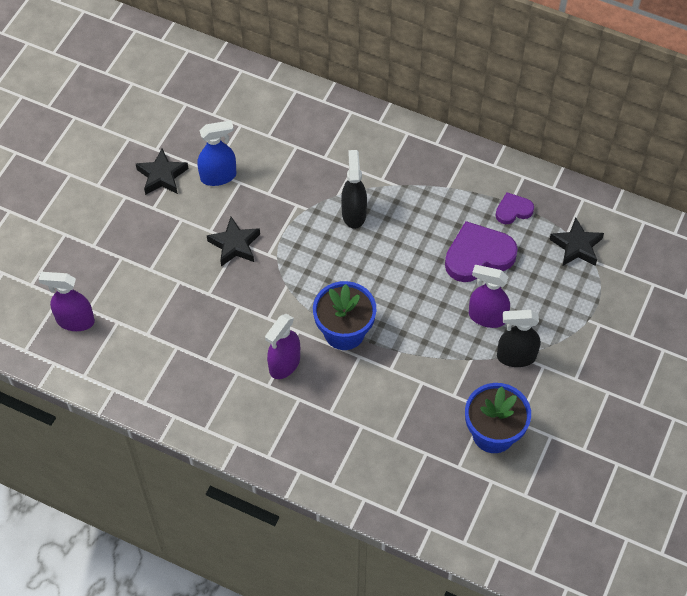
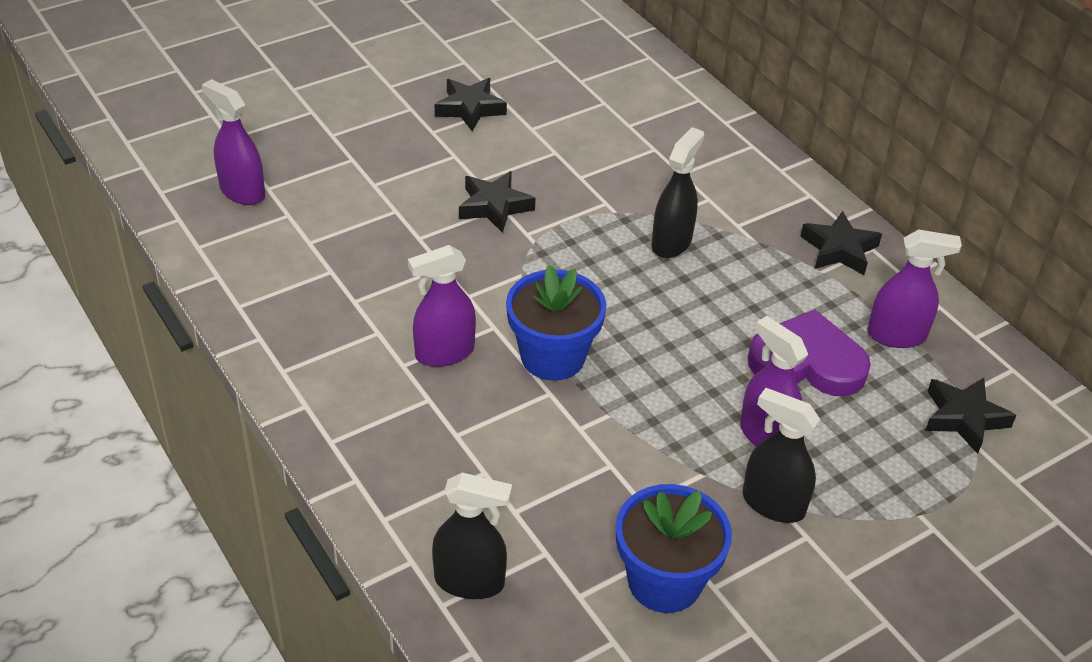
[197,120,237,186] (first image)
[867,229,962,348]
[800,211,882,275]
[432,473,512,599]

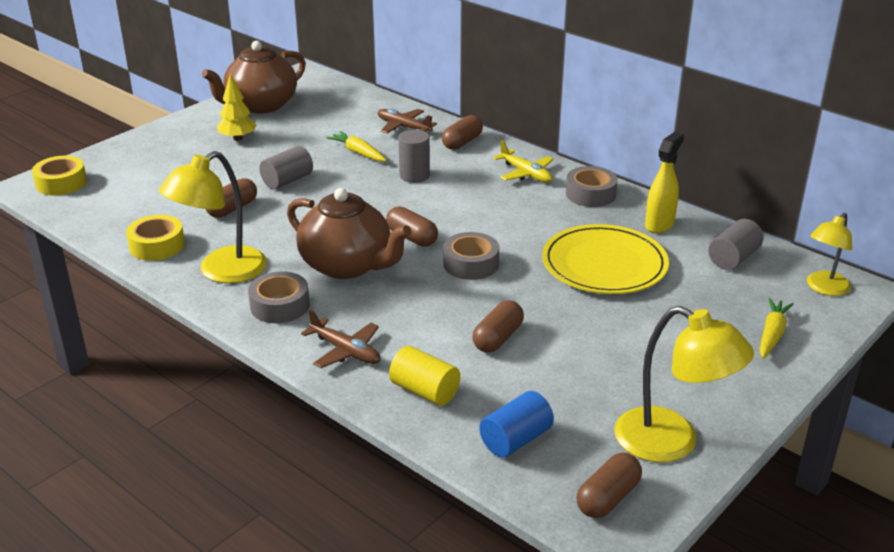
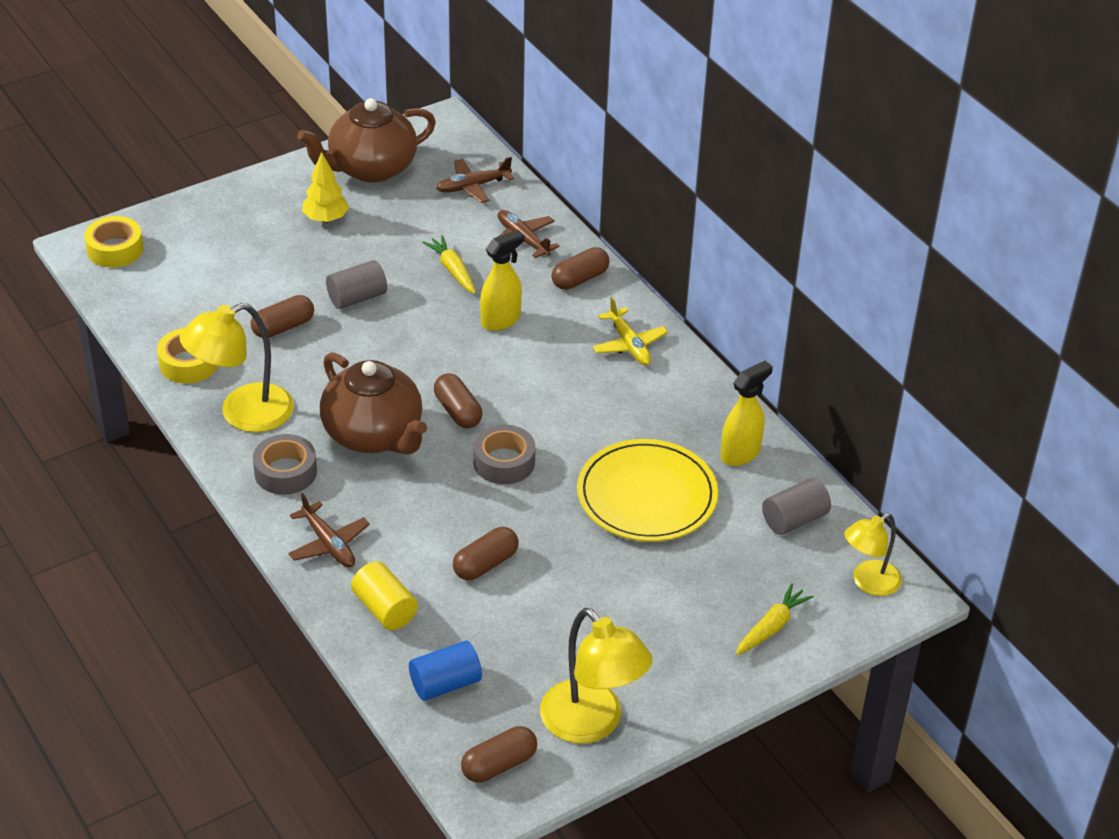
[480,230,524,331]
[566,166,618,207] (first image)
[436,157,514,203]

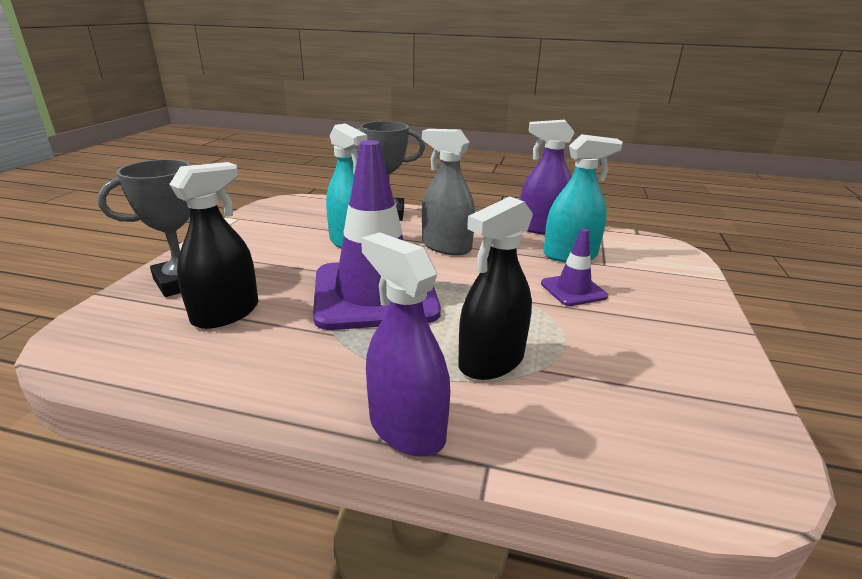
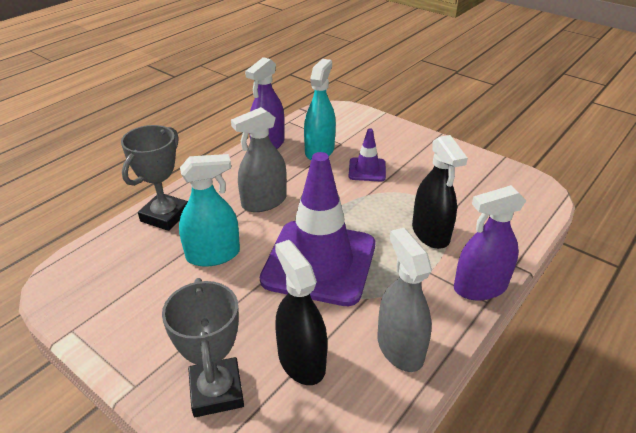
[377,228,432,372]

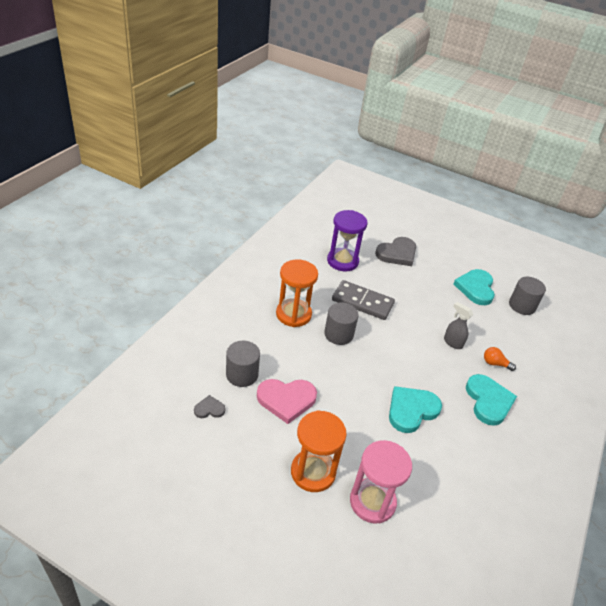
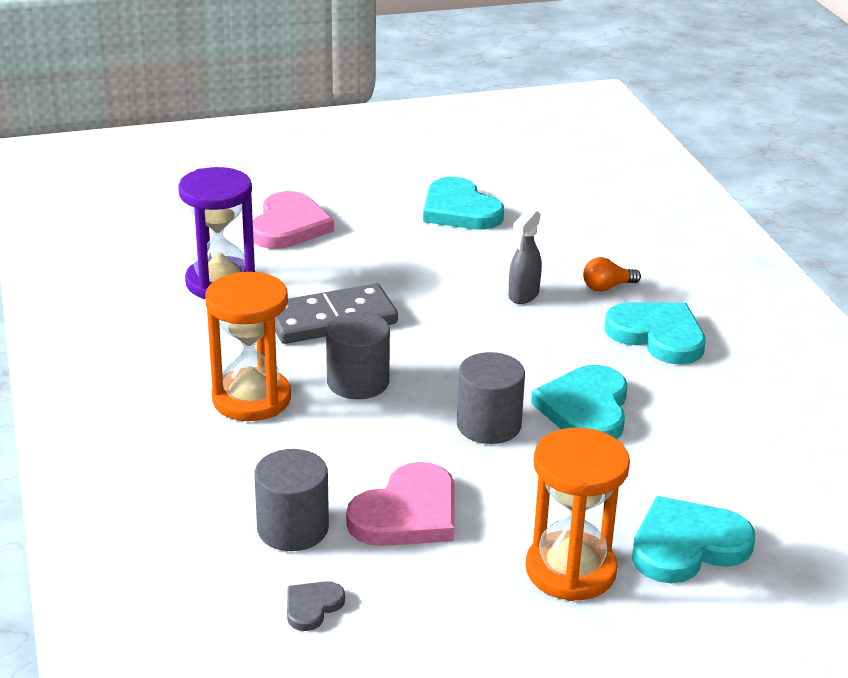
[253,191,334,249]
[457,352,525,444]
[508,208,542,304]
[632,496,755,583]

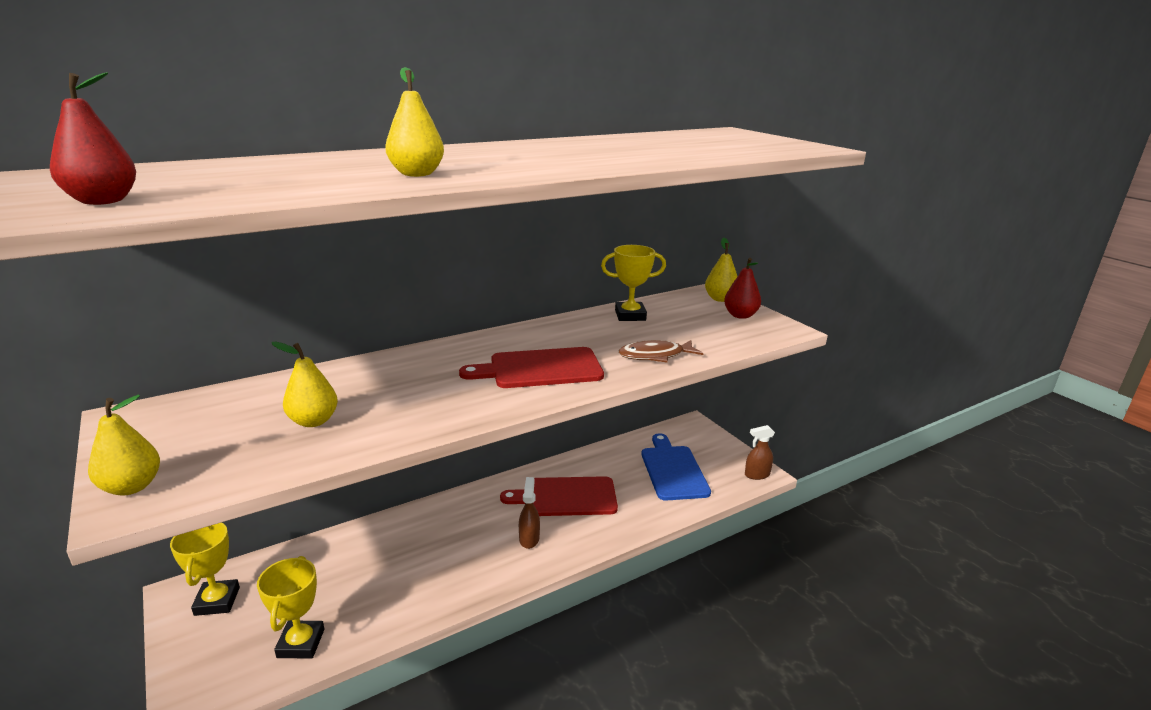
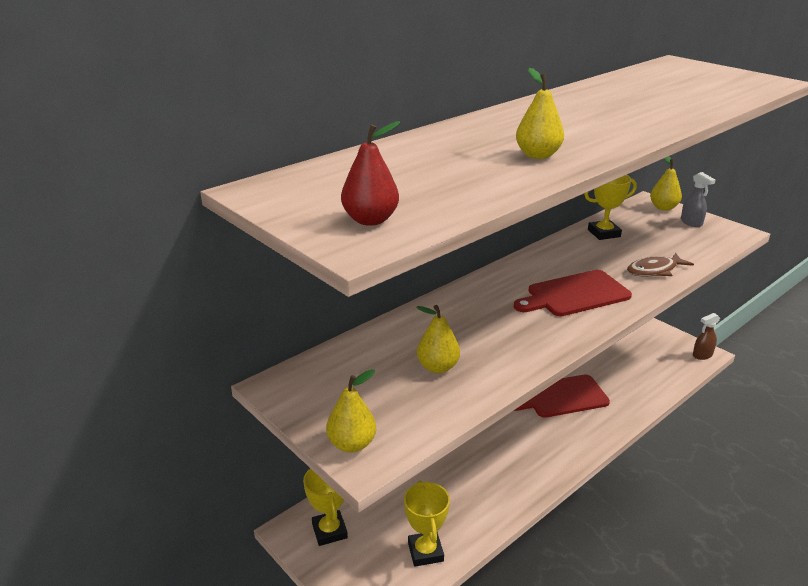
[681,172,715,227]
[641,433,711,501] (first image)
[519,477,540,549] (first image)

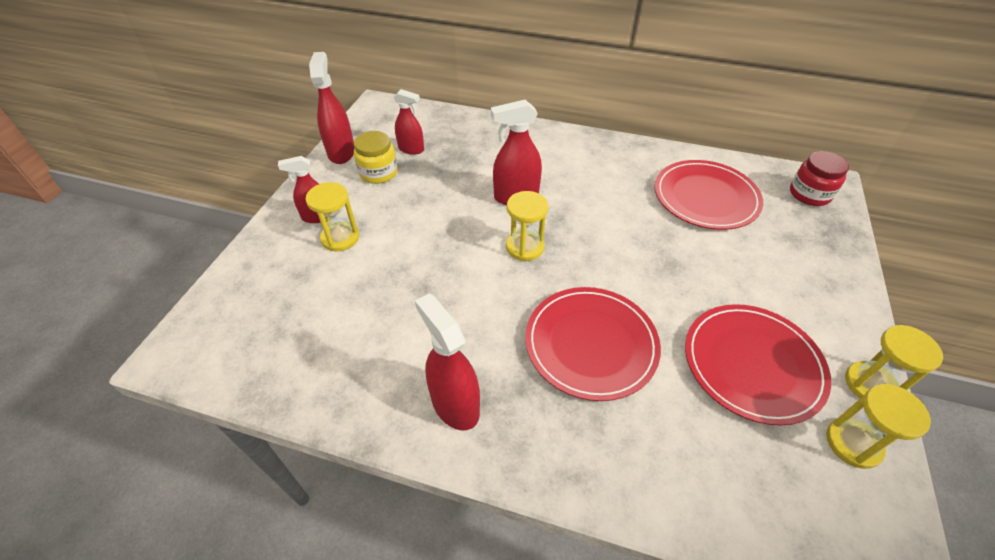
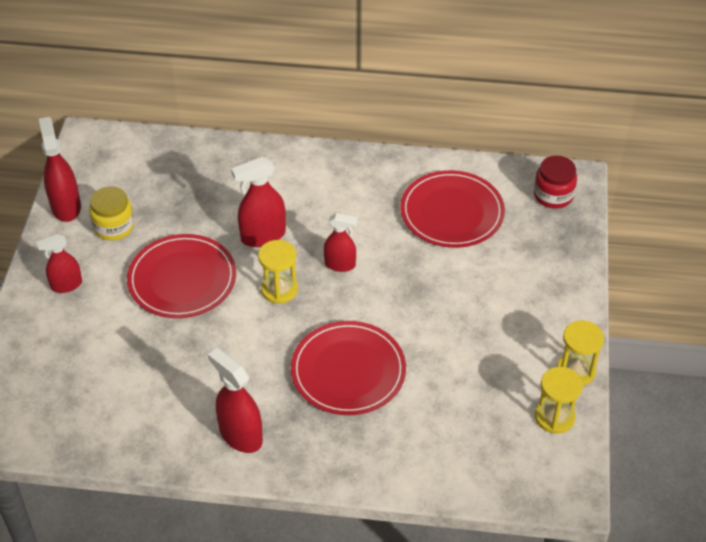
[324,213,358,272]
[305,182,359,251] (first image)
[127,234,236,318]

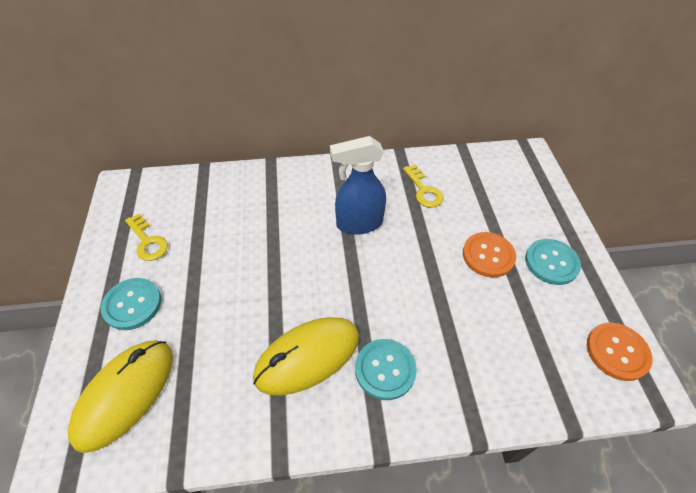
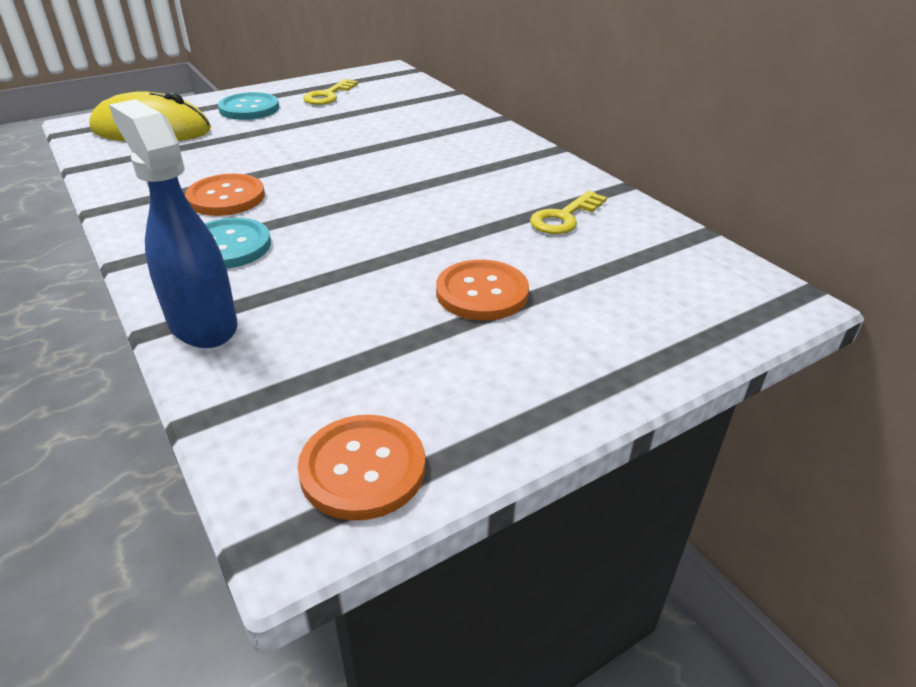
[109,99,237,348]
[525,239,581,285] (first image)
[185,174,265,216]

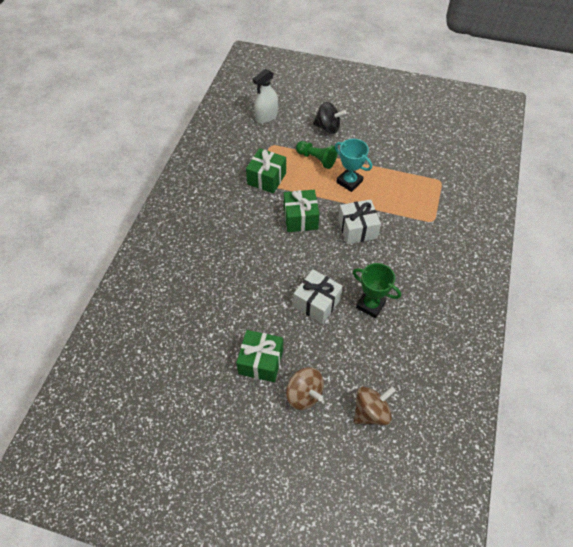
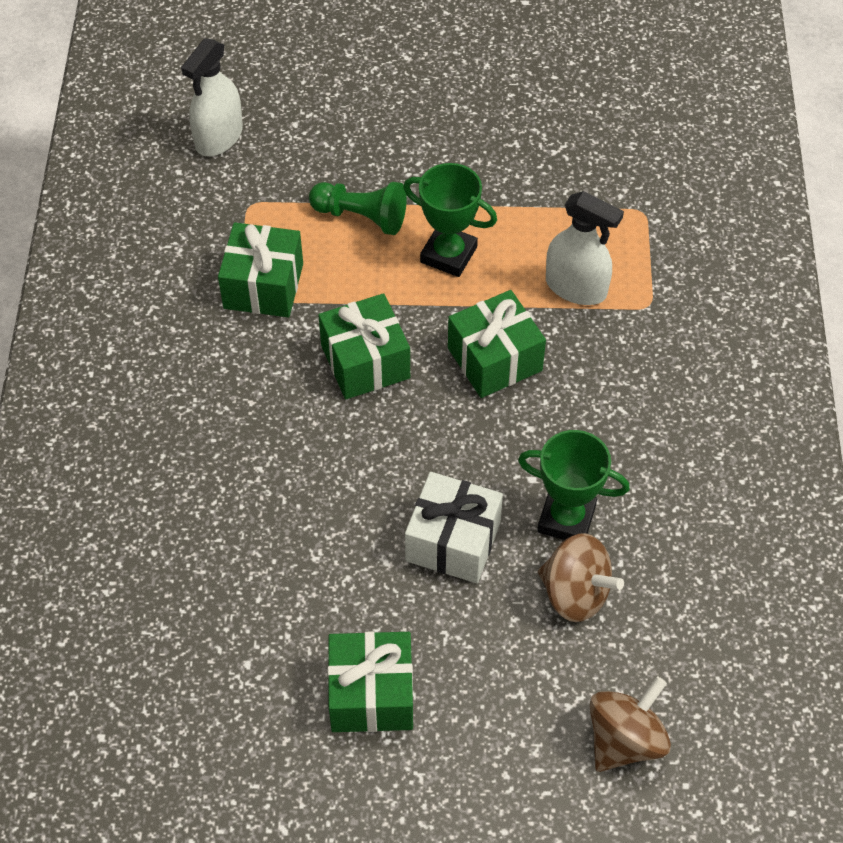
[313,102,347,134] (first image)
[403,163,497,277]
[448,290,546,398]
[538,533,624,622]
[546,191,624,305]

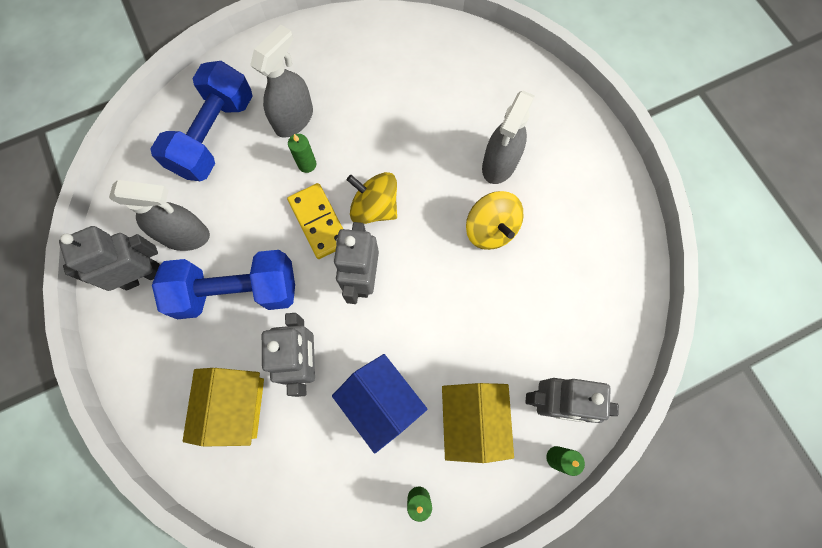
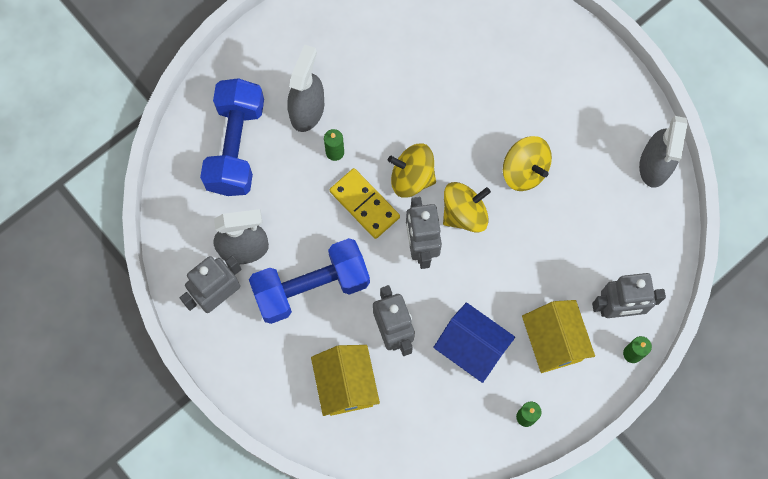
[639,116,688,188]
[443,182,491,232]

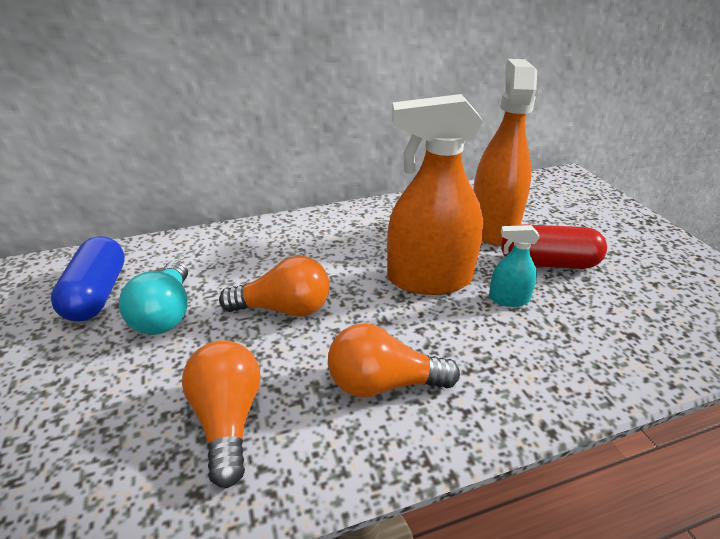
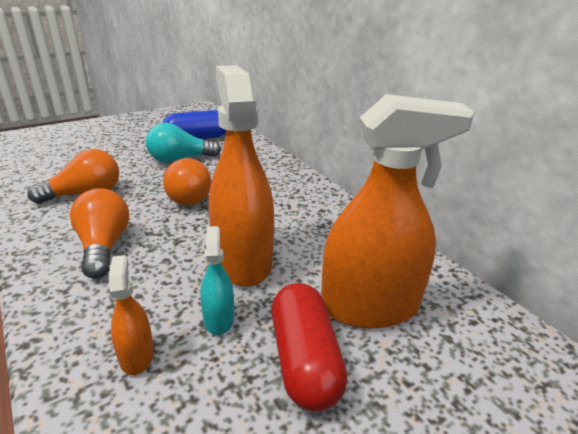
[109,255,154,375]

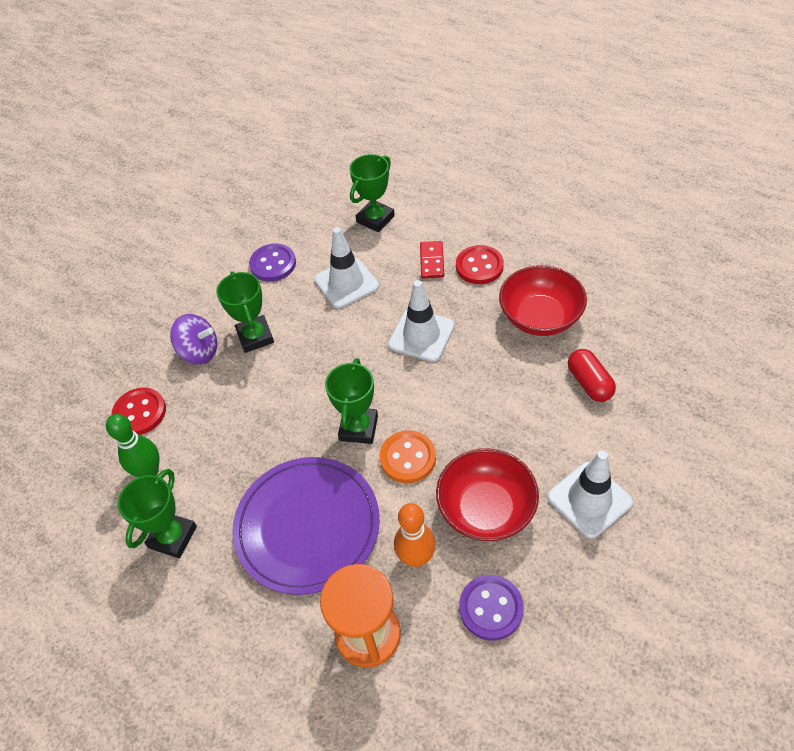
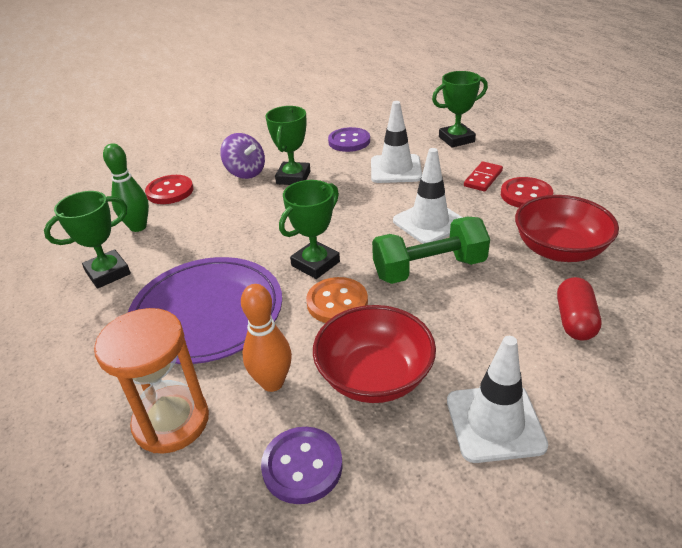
[372,216,490,284]

